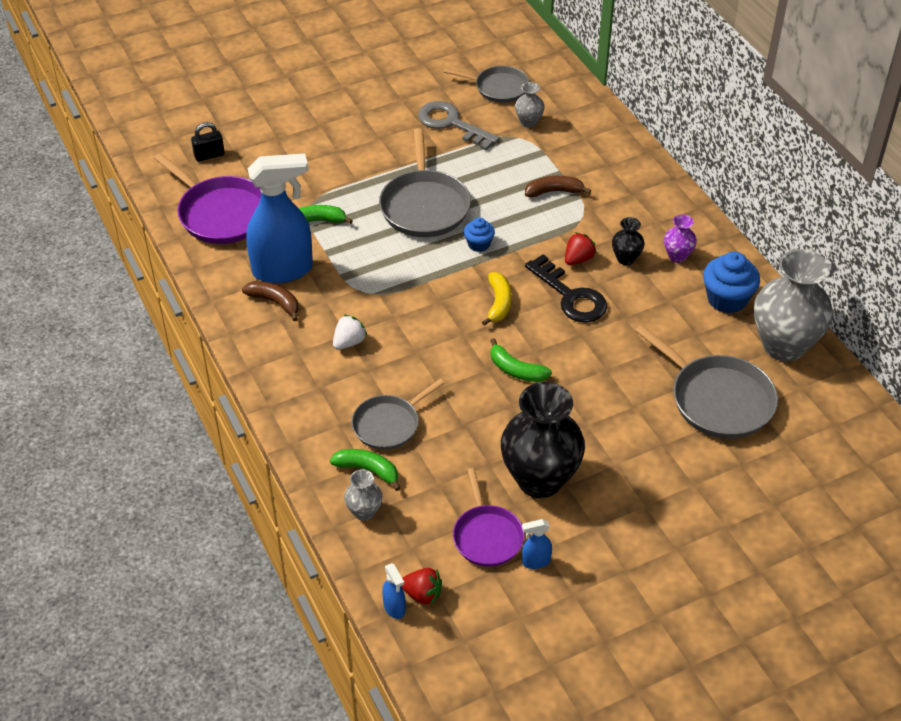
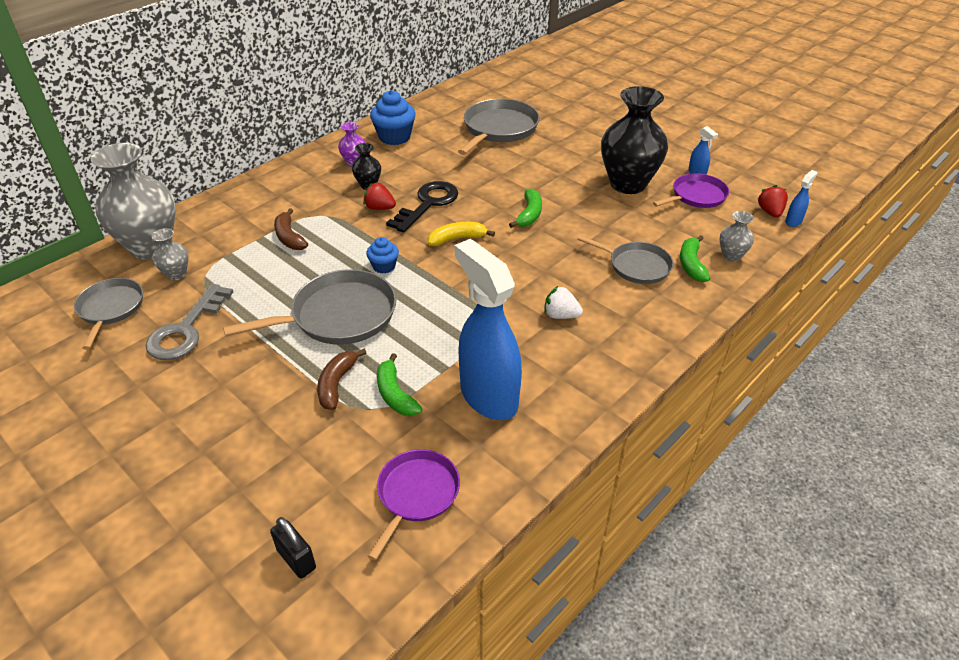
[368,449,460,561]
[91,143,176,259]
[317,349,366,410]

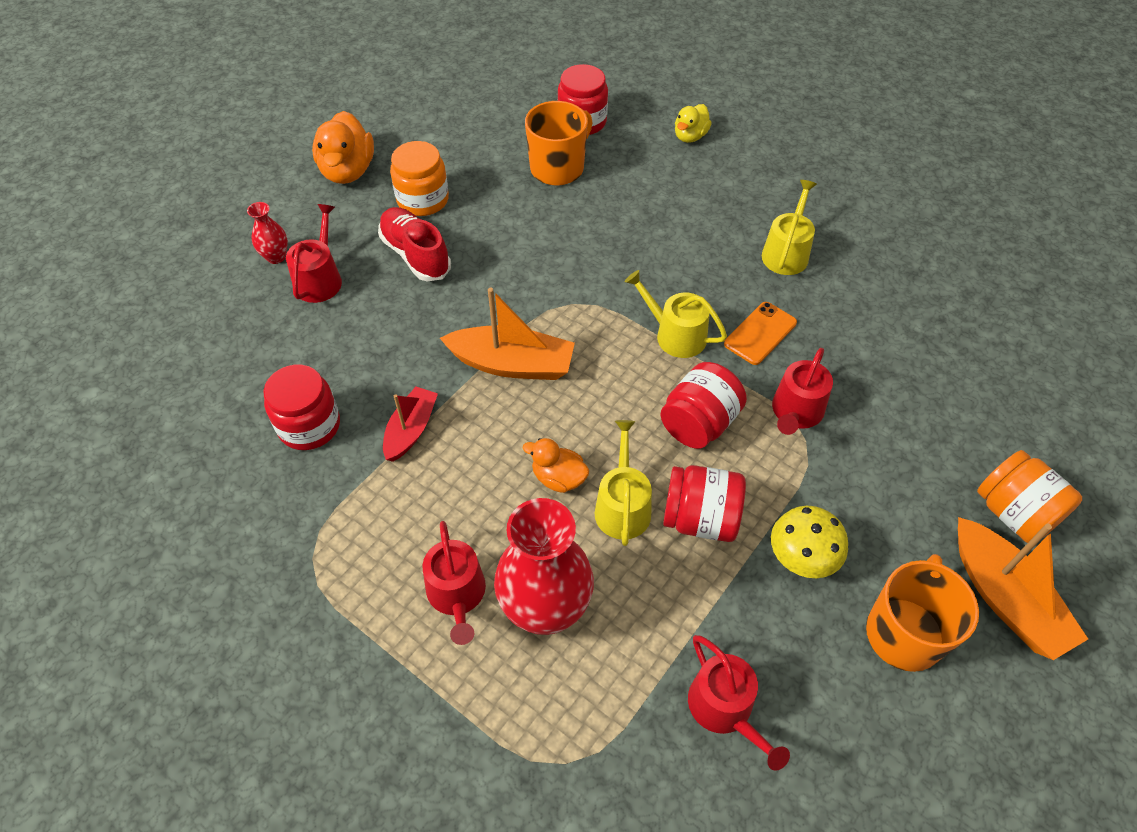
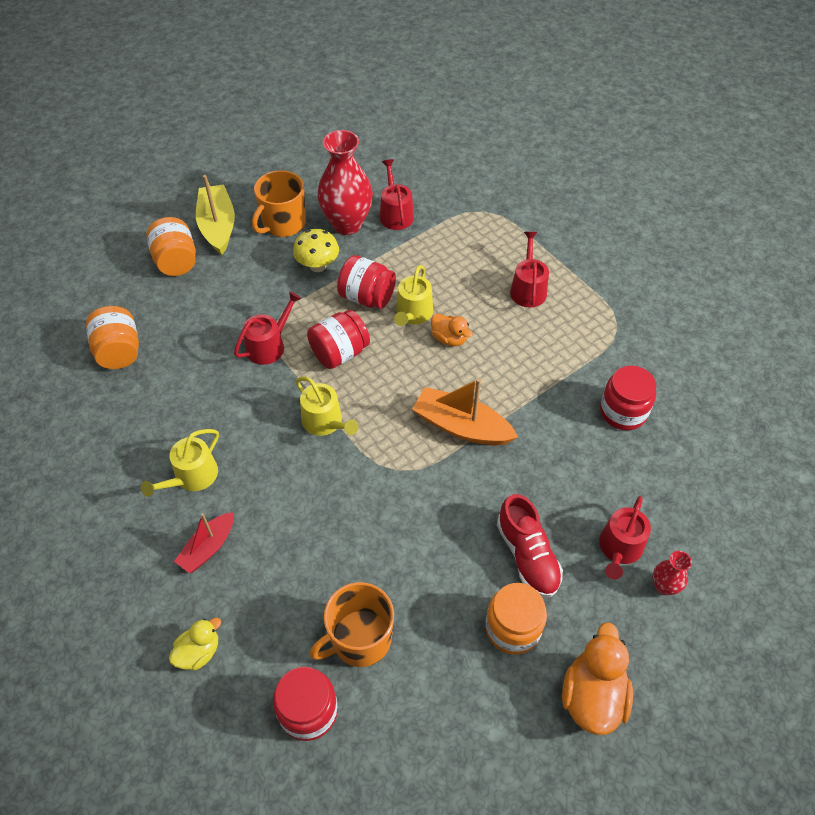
[724,302,797,365] (first image)
[174,512,234,573]
[317,130,373,235]
[196,175,235,255]
[86,306,139,369]

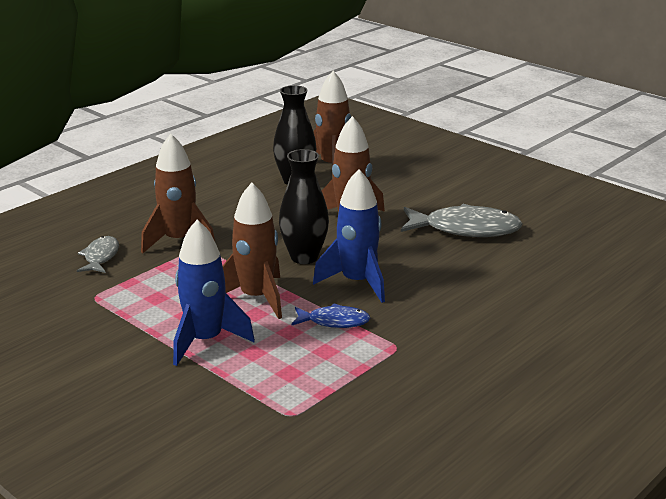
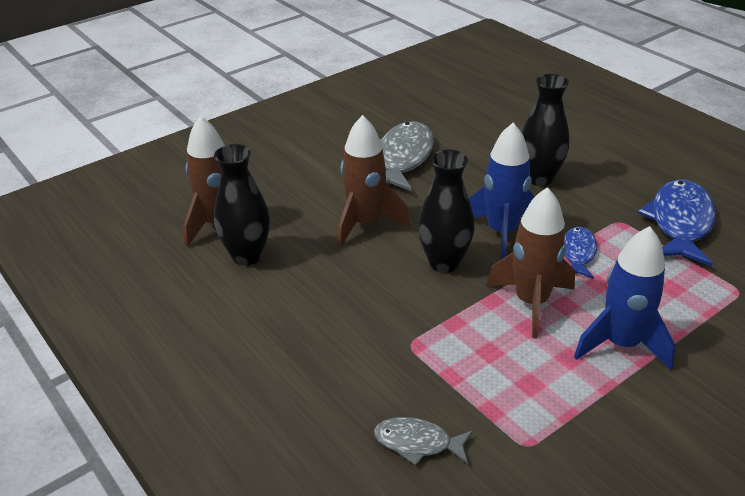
[141,134,215,254] (first image)
[522,74,570,186]
[638,180,716,266]

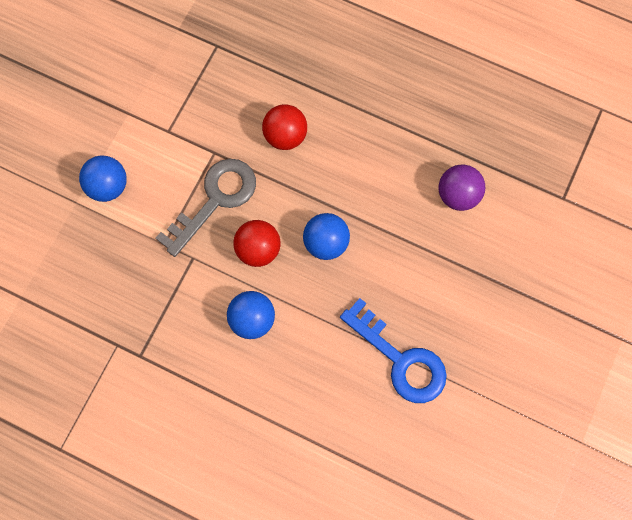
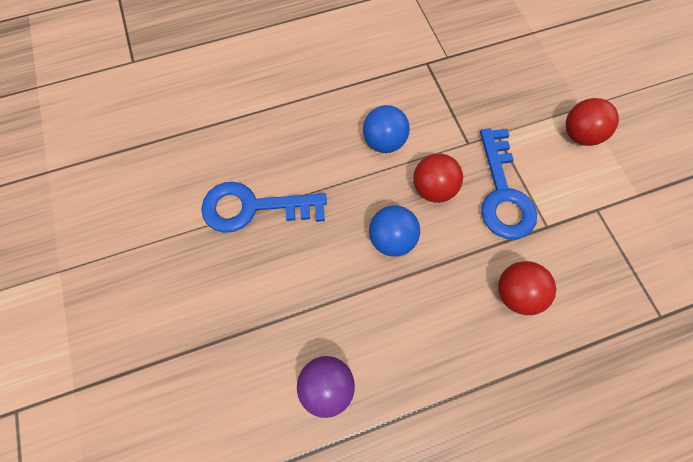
[565,98,619,146]
[480,128,537,239]

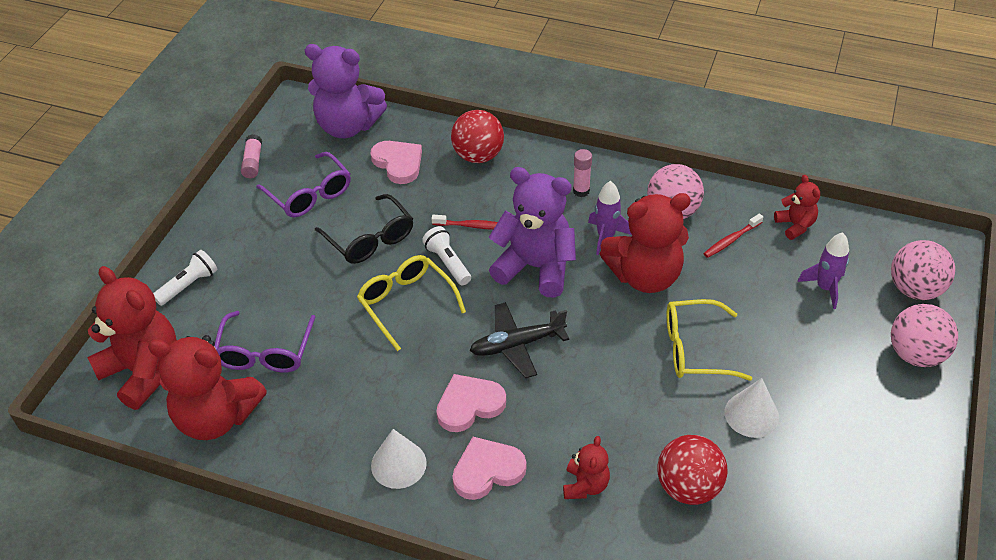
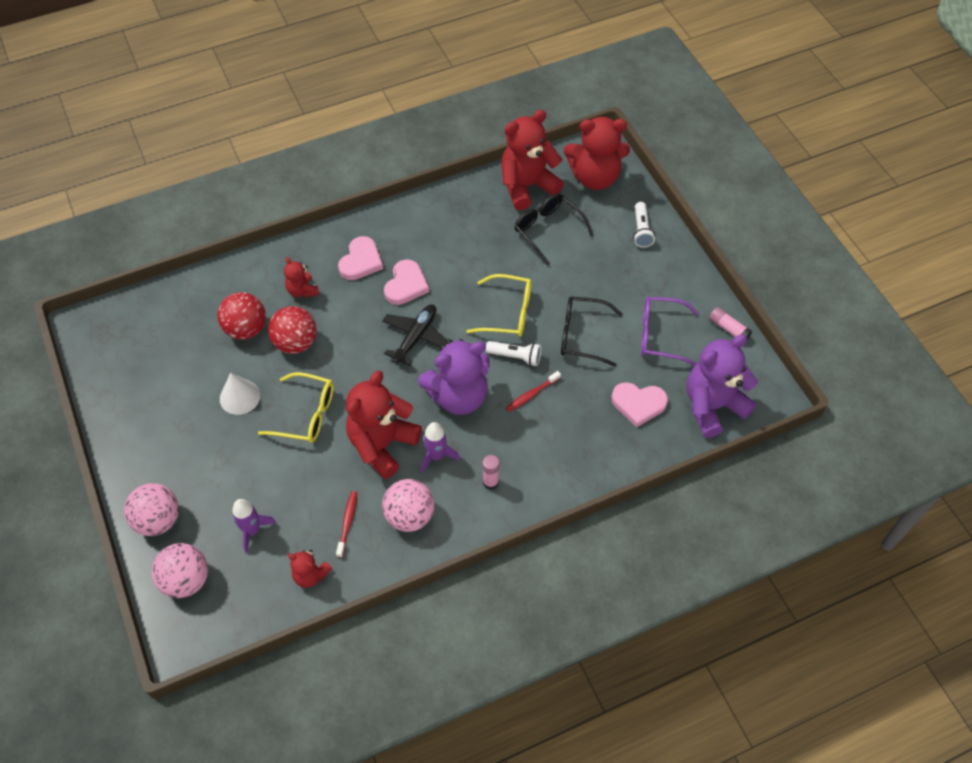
[268,306,316,354]
[258,372,334,443]
[514,193,594,266]
[371,429,427,489] (first image)

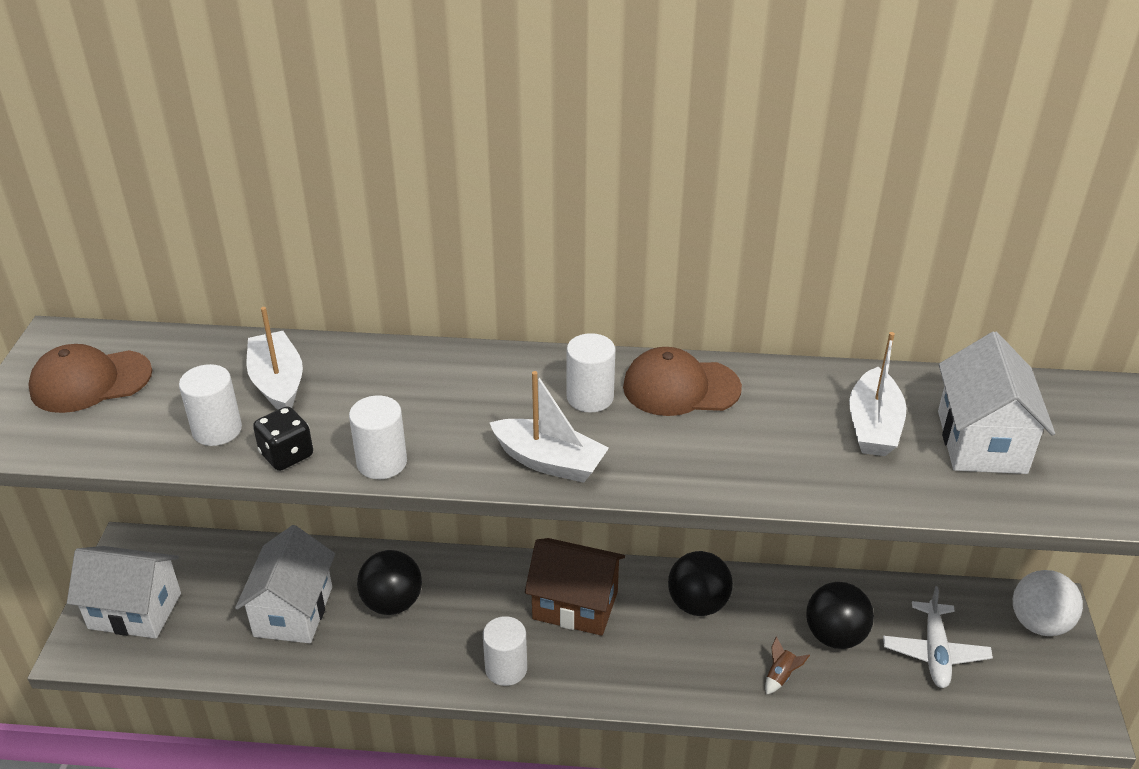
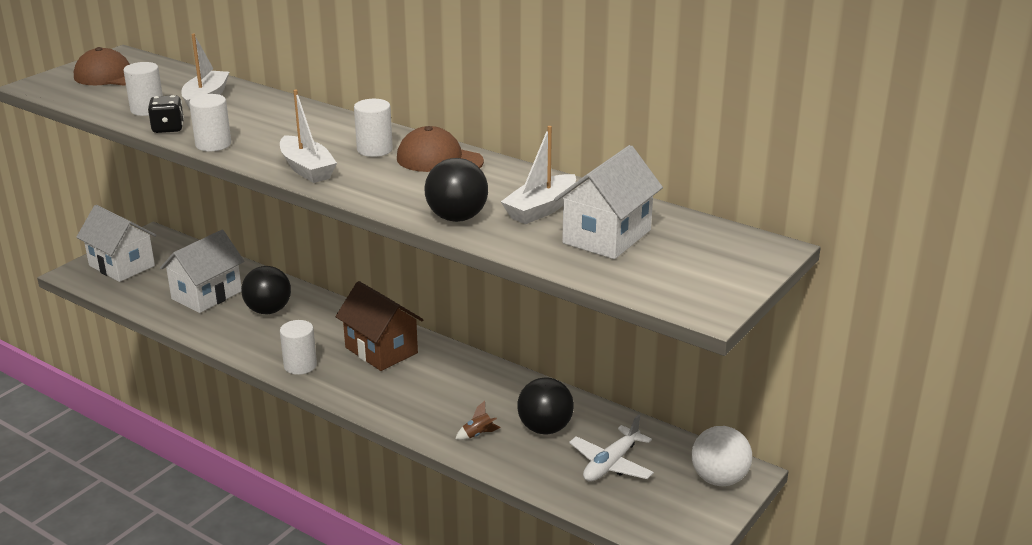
[425,158,488,222]

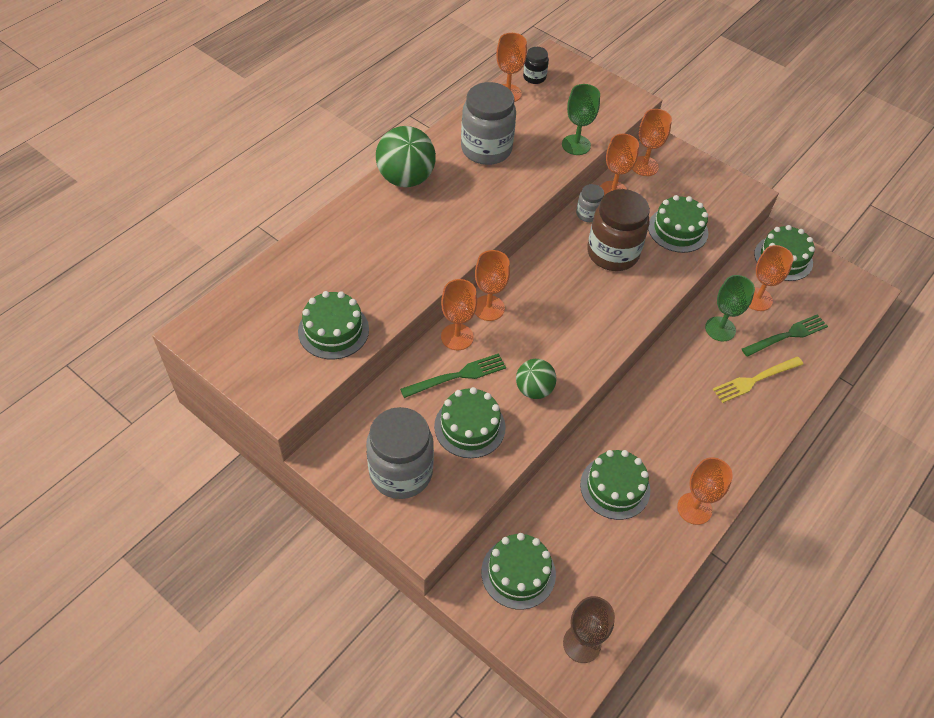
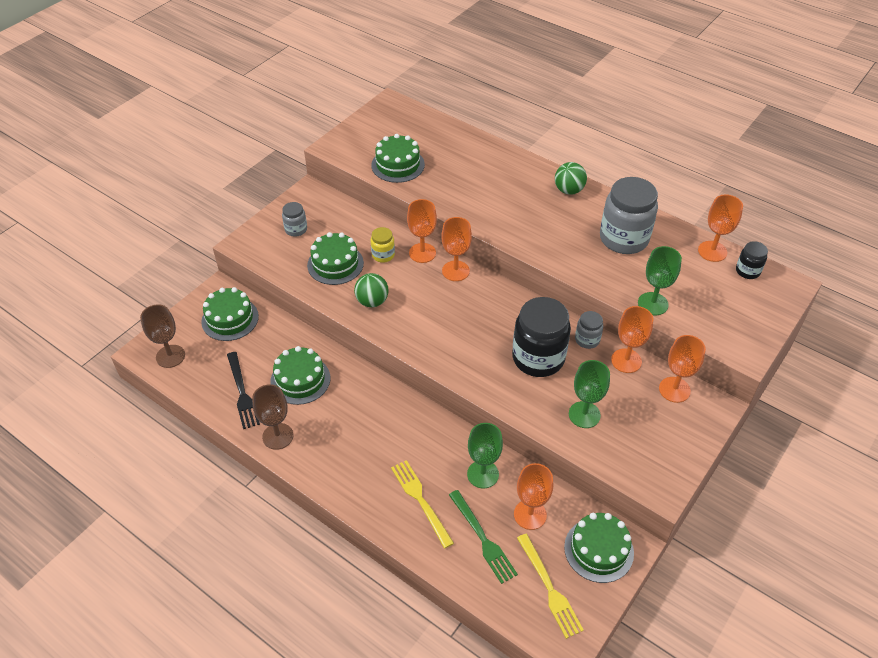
[555,162,587,195]
[512,297,571,377]
[569,360,610,428]
[370,227,395,263]
[282,202,307,237]
[252,384,293,450]
[227,352,260,429]
[517,534,584,639]

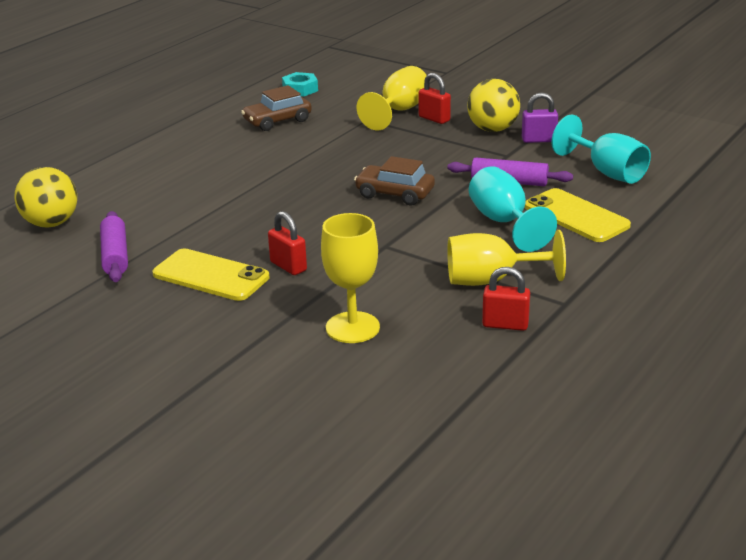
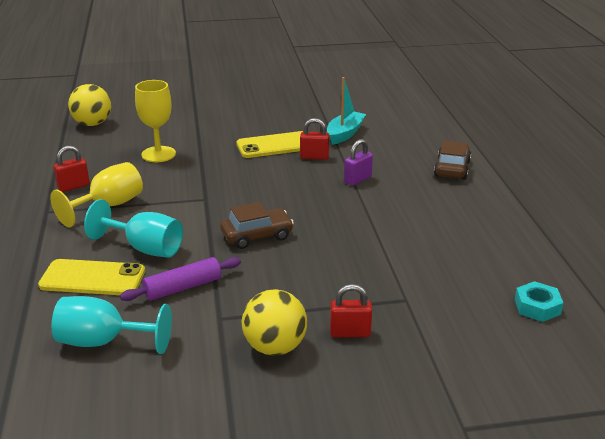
[357,66,430,130] (first image)
[434,141,471,180]
[344,139,373,186]
[68,84,111,126]
[327,77,366,145]
[300,118,329,160]

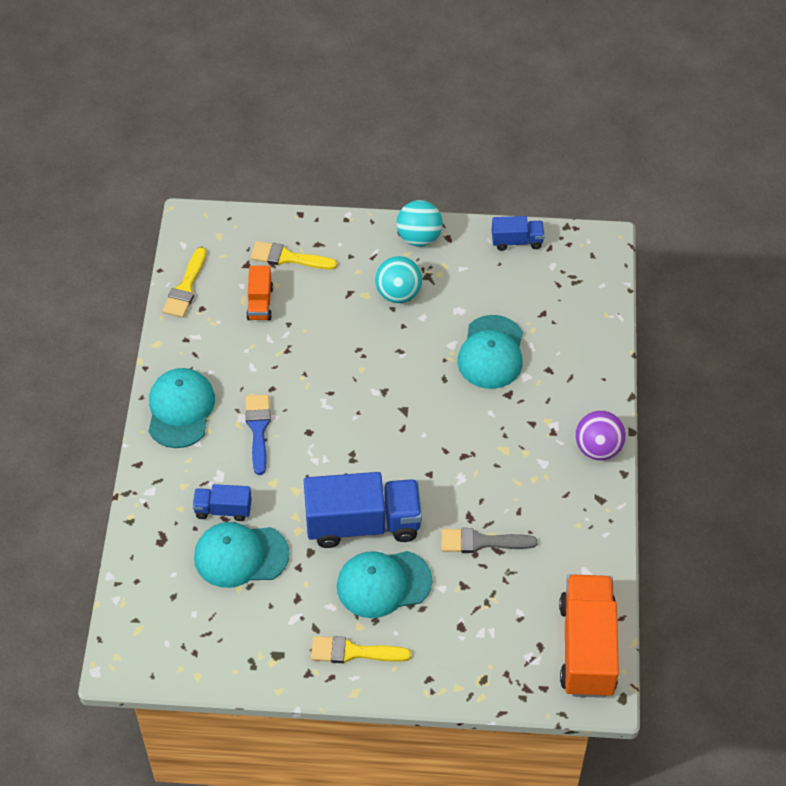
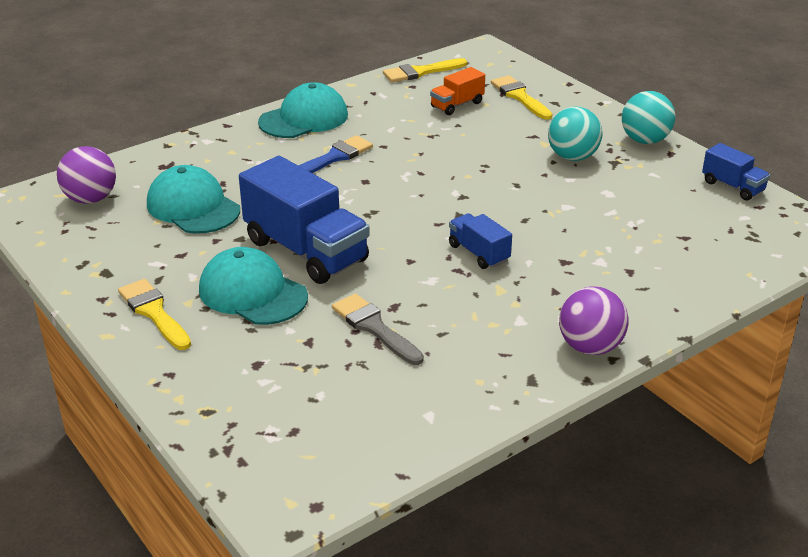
[458,315,523,389] (first image)
[449,213,512,269]
[559,575,619,698] (first image)
[57,146,116,204]

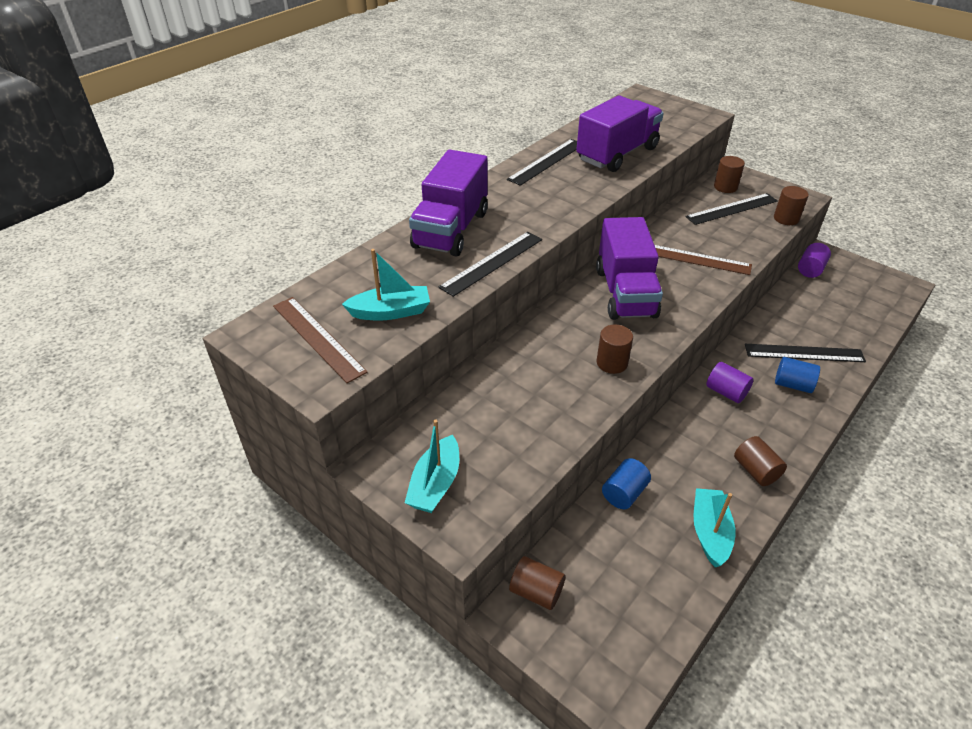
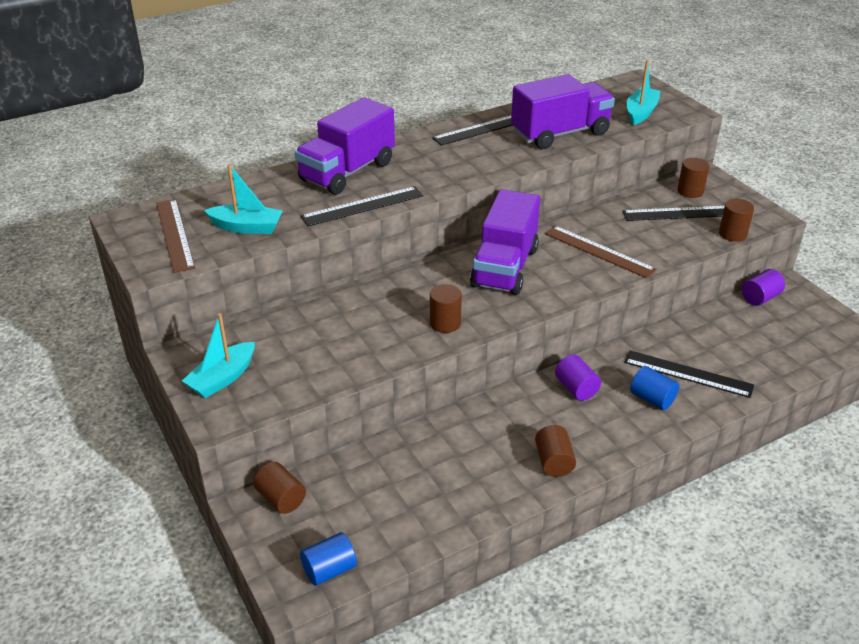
[300,532,357,586]
[626,60,660,125]

